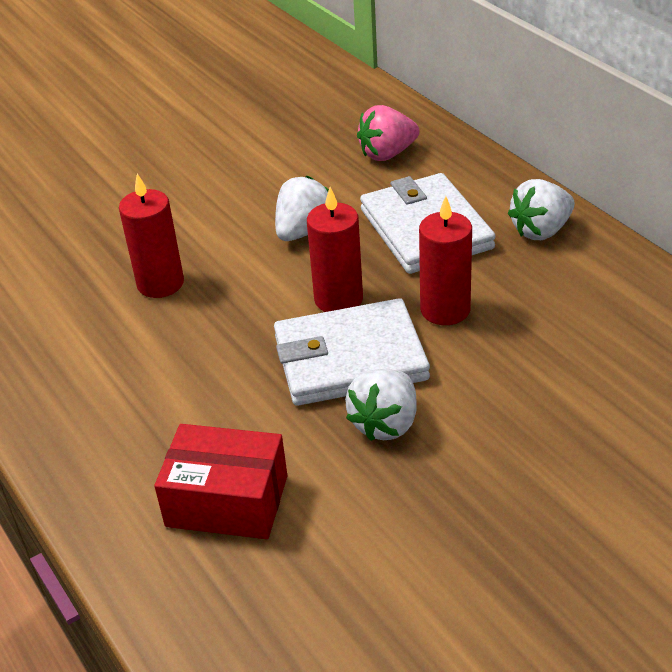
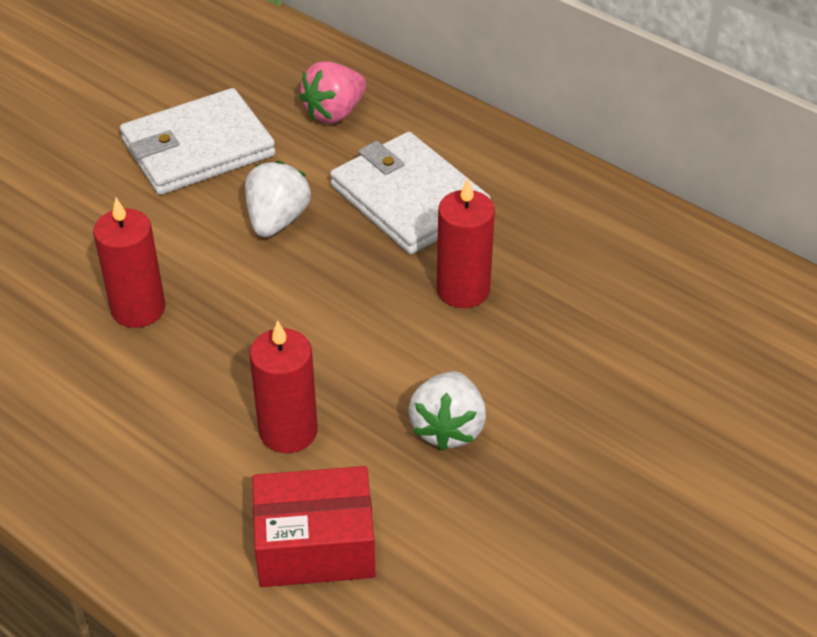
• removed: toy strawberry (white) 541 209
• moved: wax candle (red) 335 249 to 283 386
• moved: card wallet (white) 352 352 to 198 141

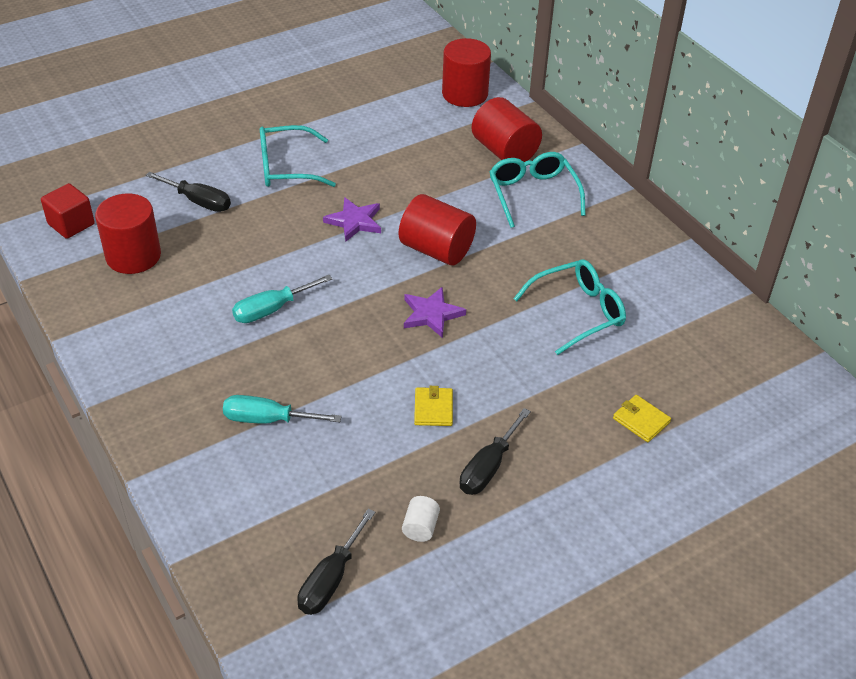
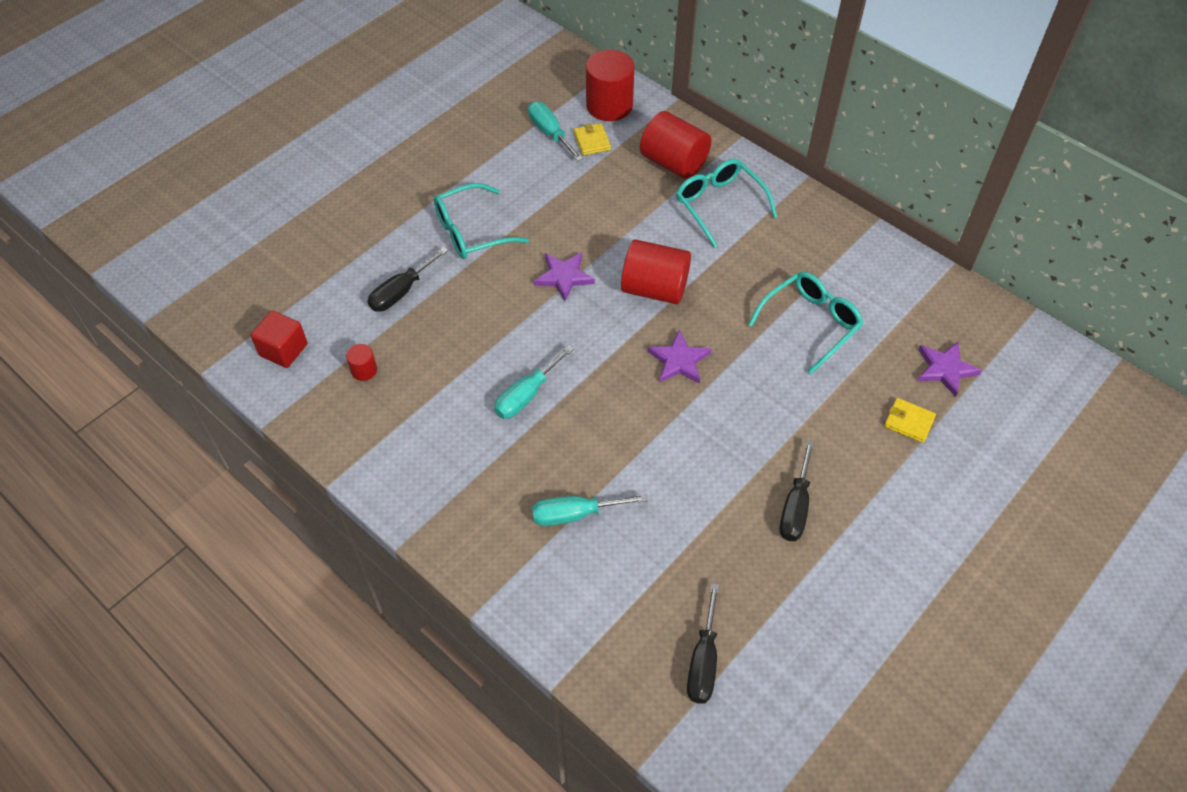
• turned: flat screwdriver (ebony) 188 192 = 408 279 120 degrees clockwise
• resized: cylinder (red) 128 233 = 361 362 x0.46
• moved: card wallet (golden) 433 406 to 592 139
• removed: cylinder (white) 421 519
• added: flat screwdriver (teal) 555 131
• added: star shape (purple) 950 369

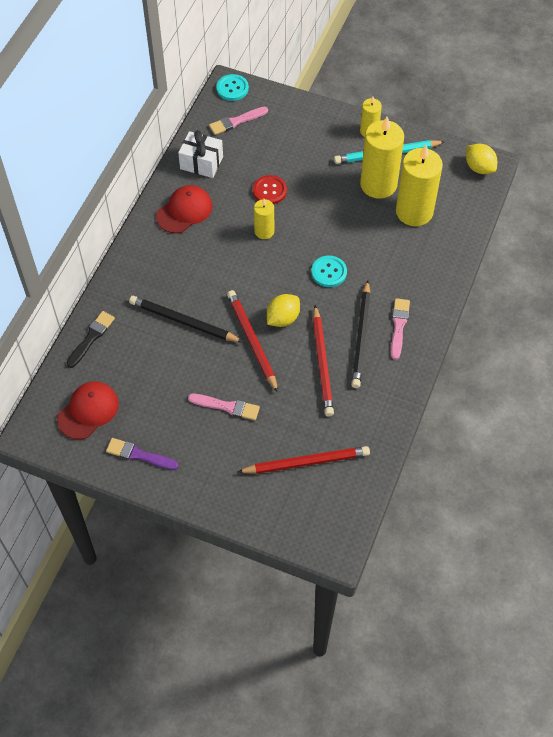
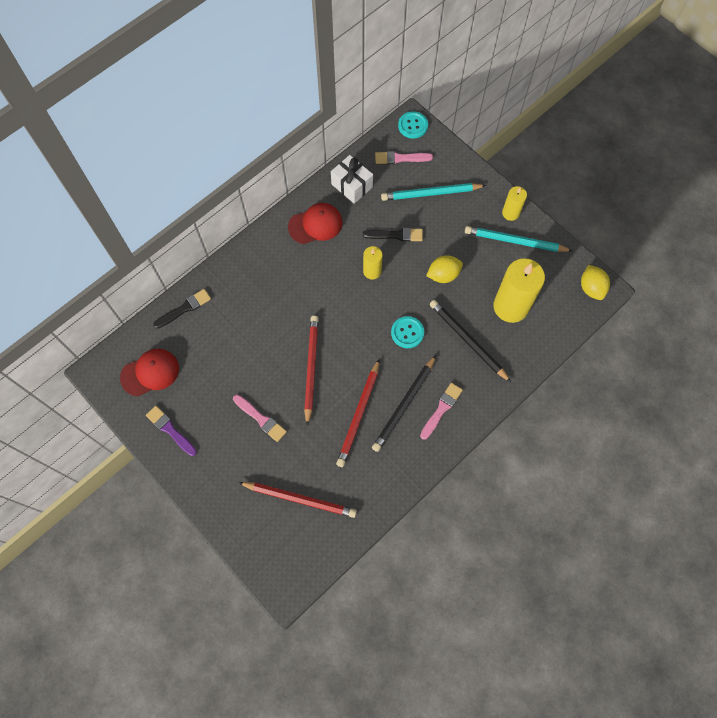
• removed: wax candle (golden) 382 158
• replaced: sewing button (red) 270 189 to brush (ebony) 393 235
• moved: lemon (golden) 283 310 to 444 269
• moved: pencil (ebony) 186 319 to 470 341
• added: pencil (teal) 433 192

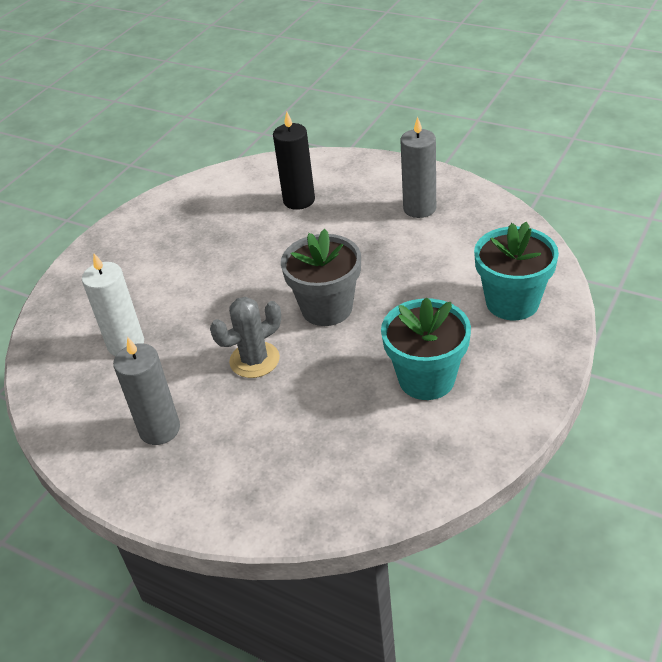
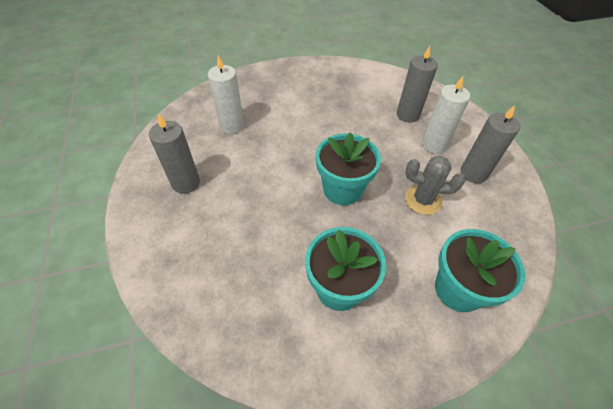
• recoloured: wax candle (ebony) 294 161 to wax candle (grey) 417 84
• recoloured: flower pot (grey) 321 277 to flower pot (teal) 348 169
• moved: saguaro cactus (grey) 245 337 to 435 185
• added: wax candle (white) 446 115

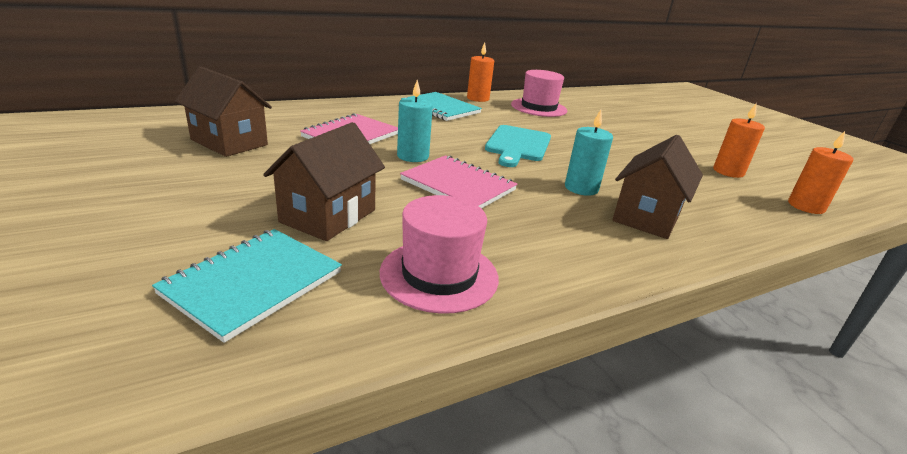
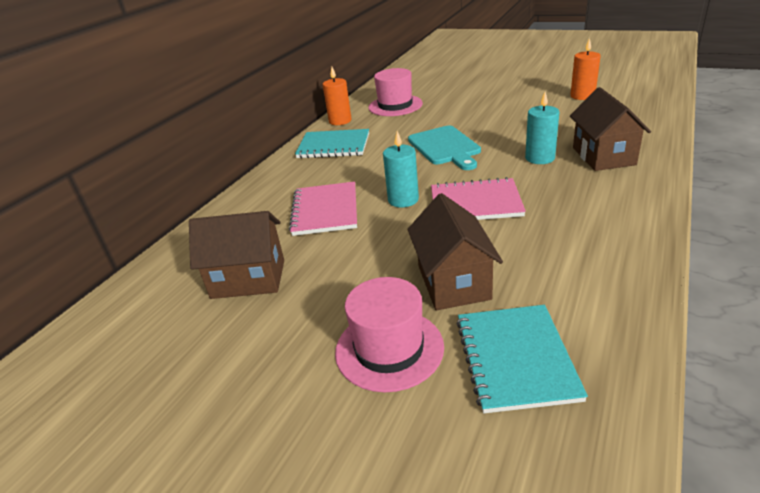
• removed: wax candle (bright orange) 820 172
• moved: tall hat (rosy) 439 254 to 389 334

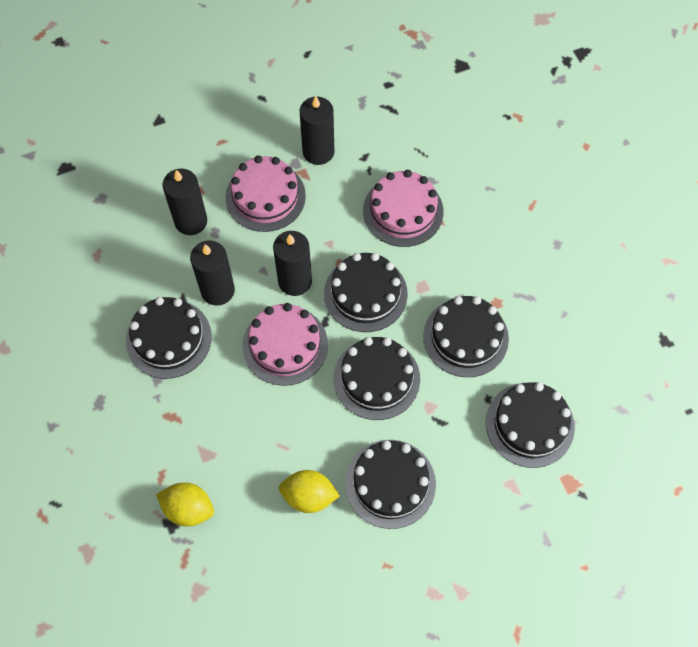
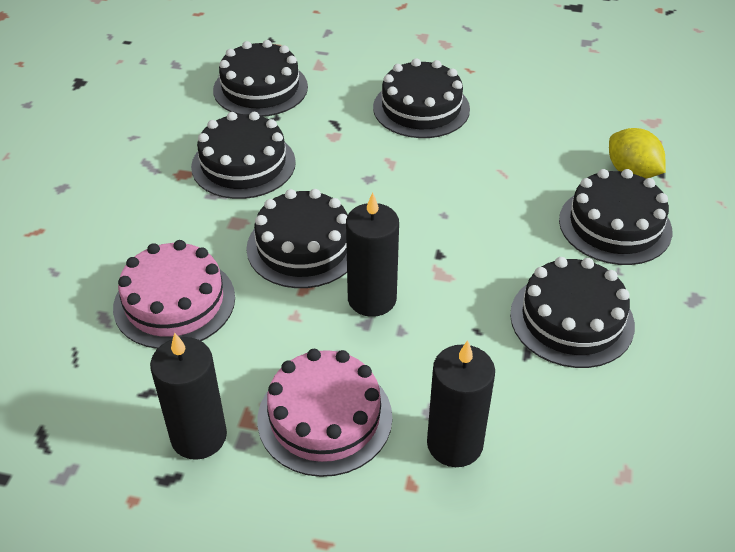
• removed: wax candle (ebony) 212 273
• removed: layer cake (rosy) 285 344
• moved: layer cake (ebony) 377 378 to 615 217
• removed: lemon (golden) 309 491

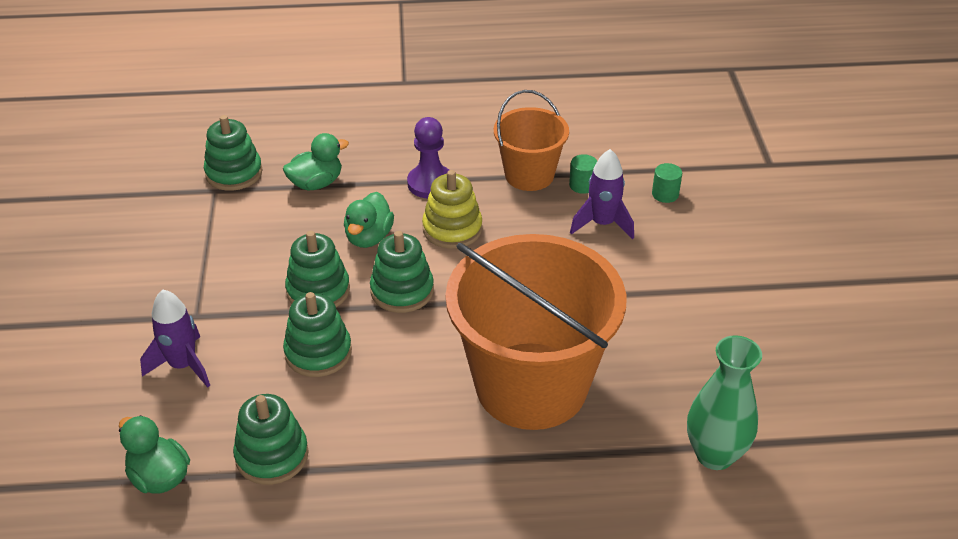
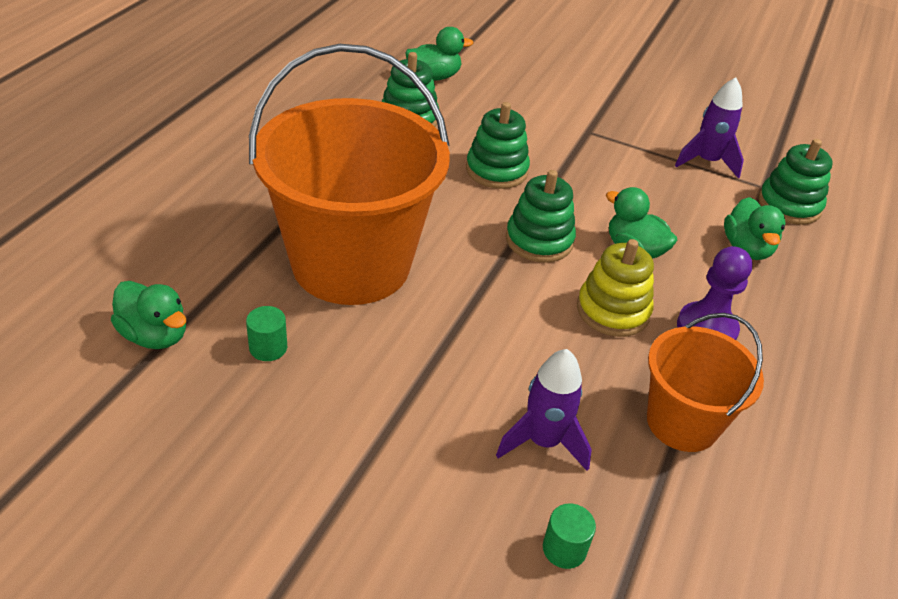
• moved: cylinder (emerald) 583 174 to 266 333
• removed: ring stacker (emerald) 317 269
• moved: rocket (purple) 175 339 to 709 128
• replaced: vase (emerald) 724 402 to duck (emerald) 148 315

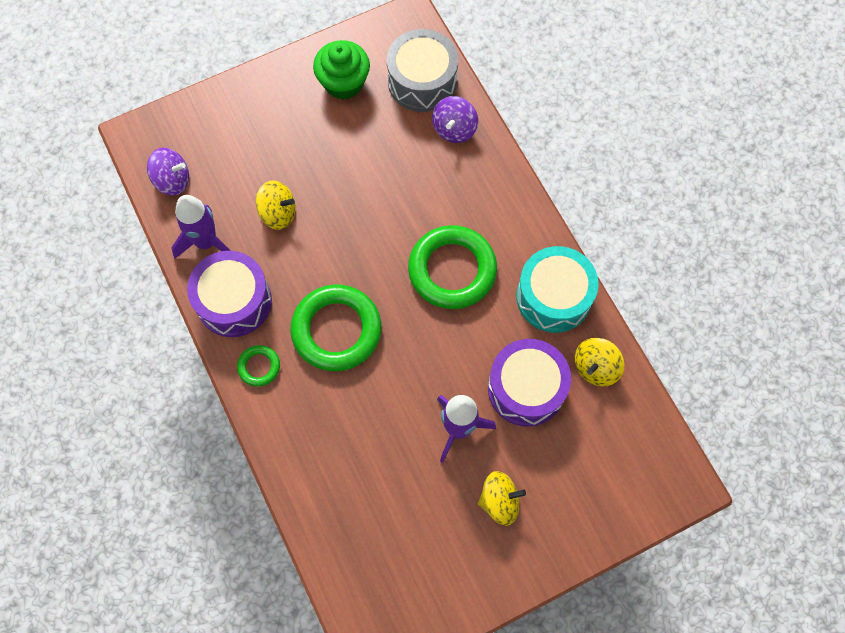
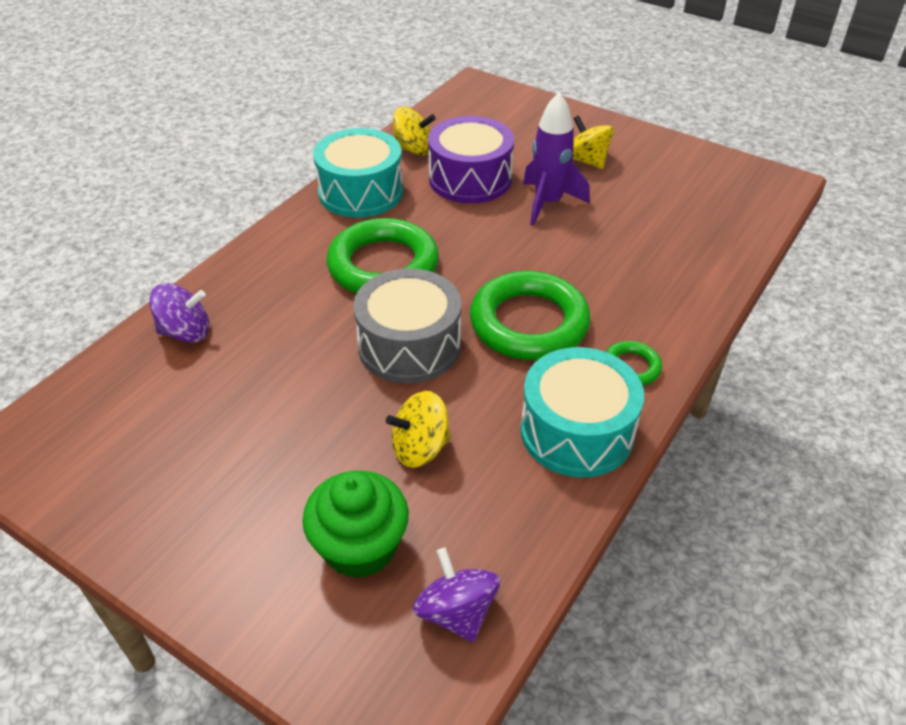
• moved: snare drum (grey) 422 70 to 407 326
• moved: cupcake (emerald) 341 70 to 355 524
• turned: whirligig (golden) 276 205 = 418 429 90 degrees counterclockwise
• removed: rocket (purple) 201 227
• recoloured: snare drum (purple) 229 294 to snare drum (teal) 582 412

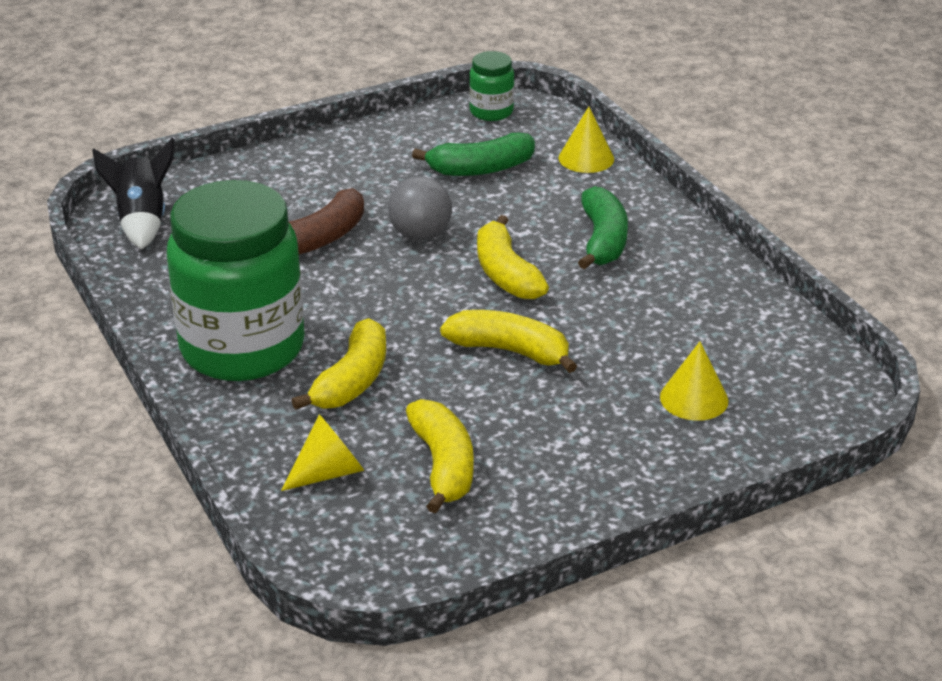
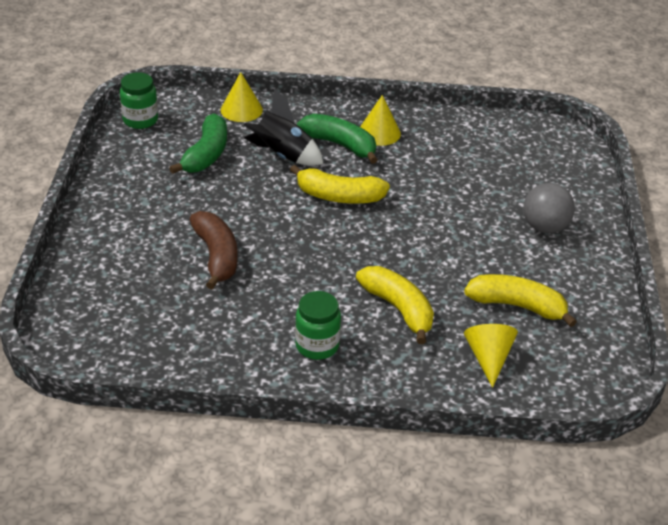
• moved: rocket (ebony) 133 194 to 283 127
• moved: play ball (grey) 420 208 to 549 208
• resized: jar (emerald) 236 280 = 318 325 x0.43
• removed: banana fruit (golden) 508 341
• moved: solid cone (golden) 694 381 to 380 120

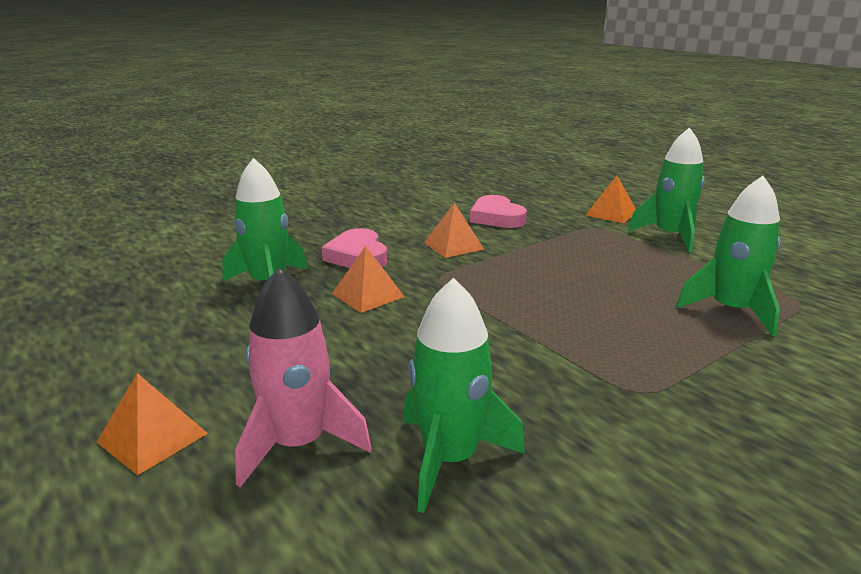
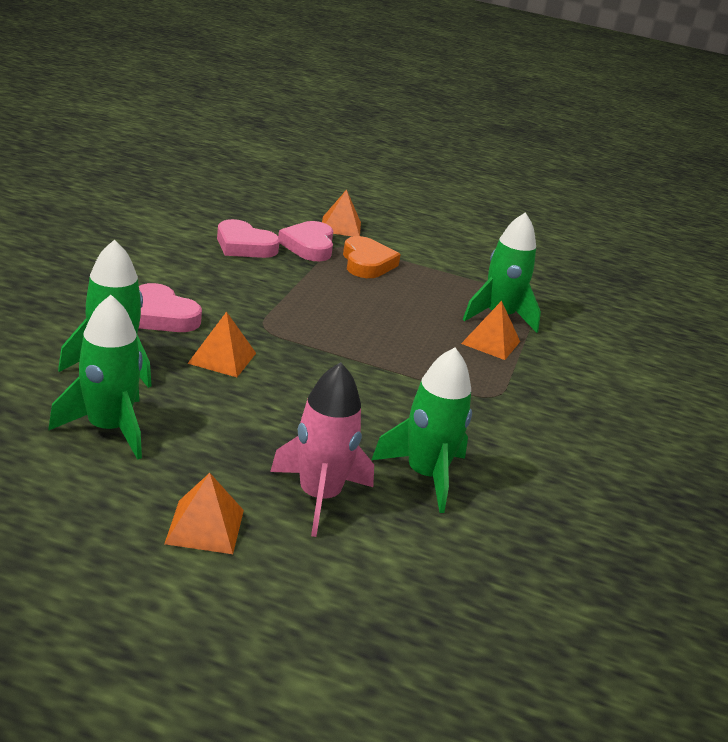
• moved: rocket (emerald) 666 189 to 95 377
• moved: pyramid shape (bright orange) 454 230 to 490 330
• added: heart (rosy) 305 241
• added: heart (bright orange) 372 257

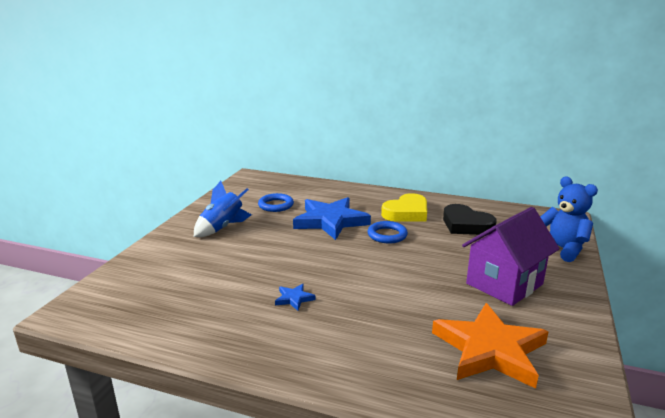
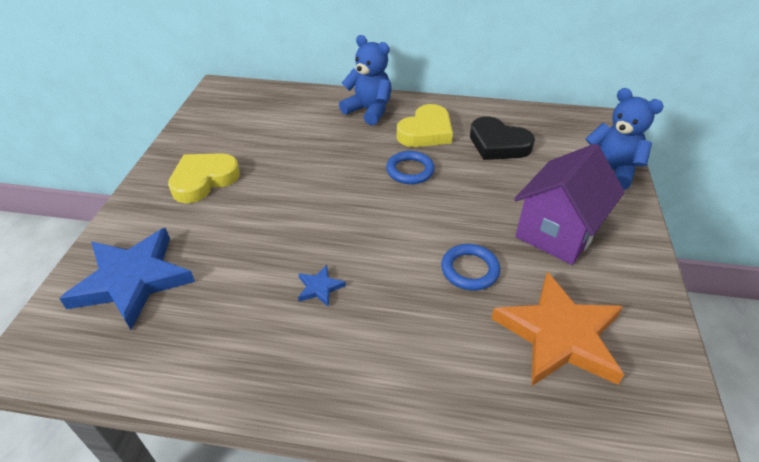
• replaced: rocket (blue) 223 209 to heart (golden) 204 178
• moved: torus (blue) 276 202 to 470 267
• moved: star shape (blue) 332 218 to 127 279
• added: teddy bear (blue) 365 80

